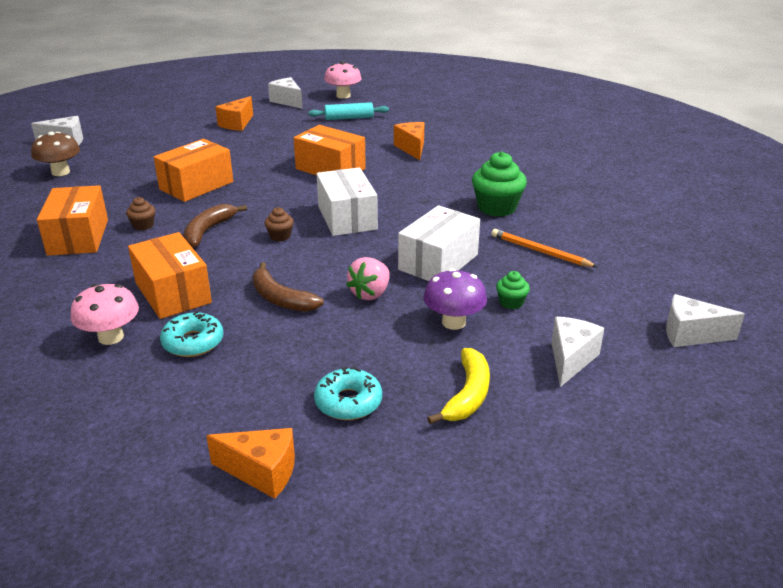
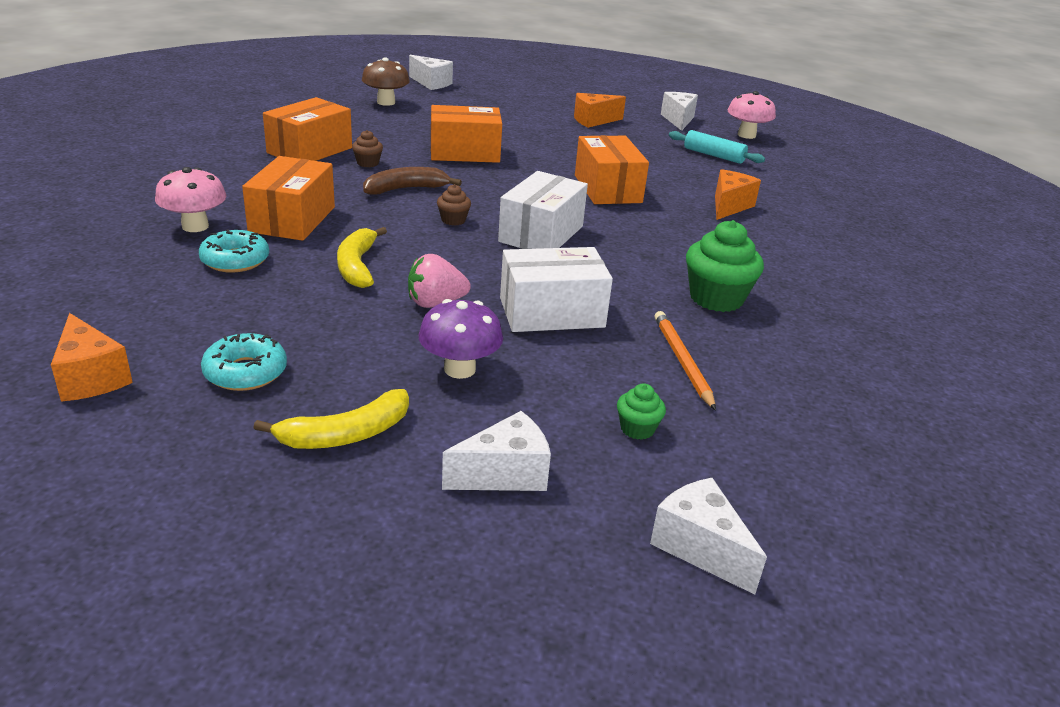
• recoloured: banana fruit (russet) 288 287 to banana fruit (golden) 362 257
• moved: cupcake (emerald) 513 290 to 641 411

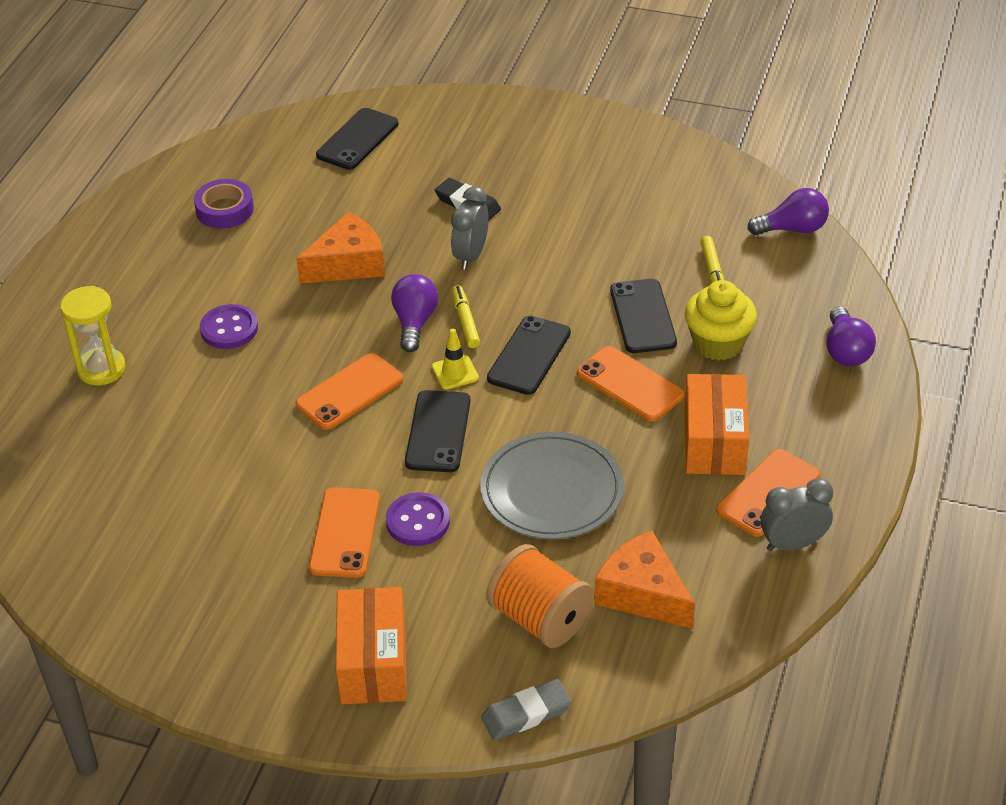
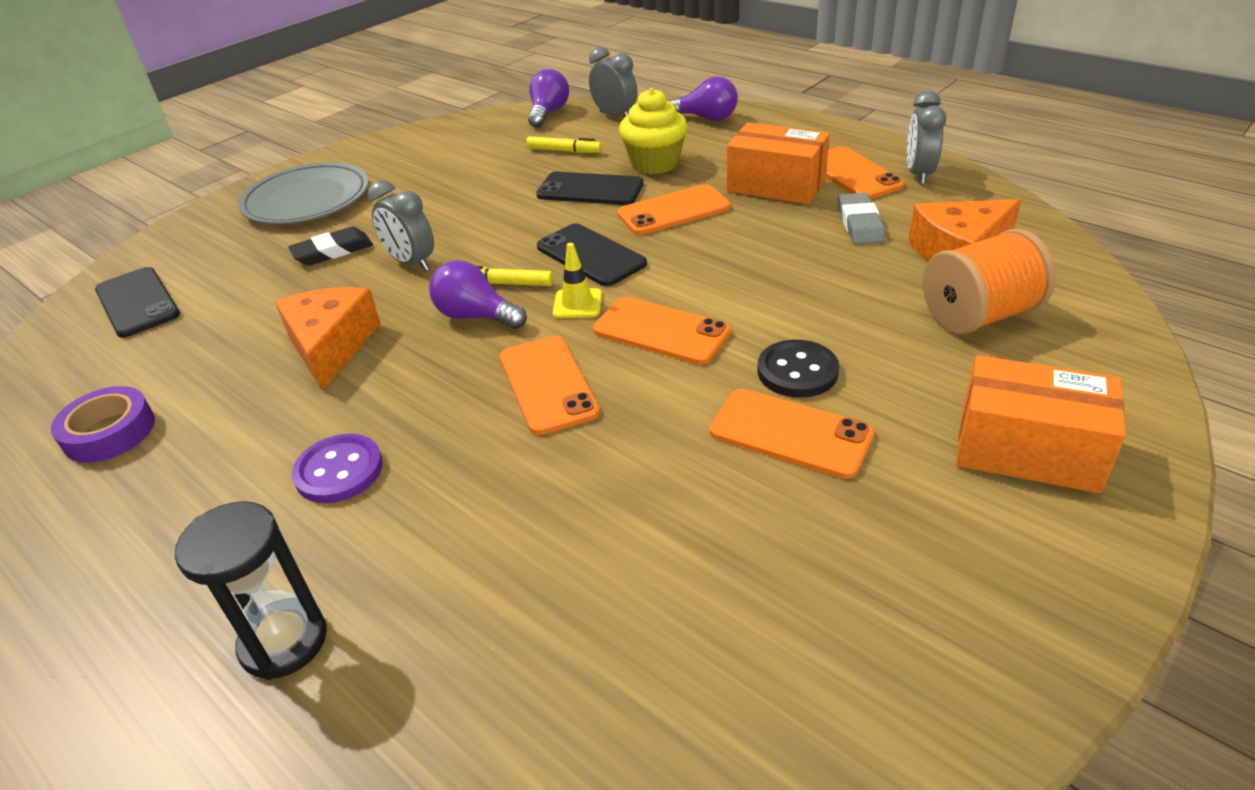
• recoloured: sand timer (golden) 93 335 to sand timer (ebony) 251 590
• recoloured: phone (ebony) 438 431 to phone (bright orange) 662 331
• moved: dinner plate (grey) 552 485 to 303 193
• recoloured: sewing button (purple) 418 519 to sewing button (ebony) 798 369
• moved: eraser (grey) 526 709 to 861 219
• added: clock (grey) 613 82

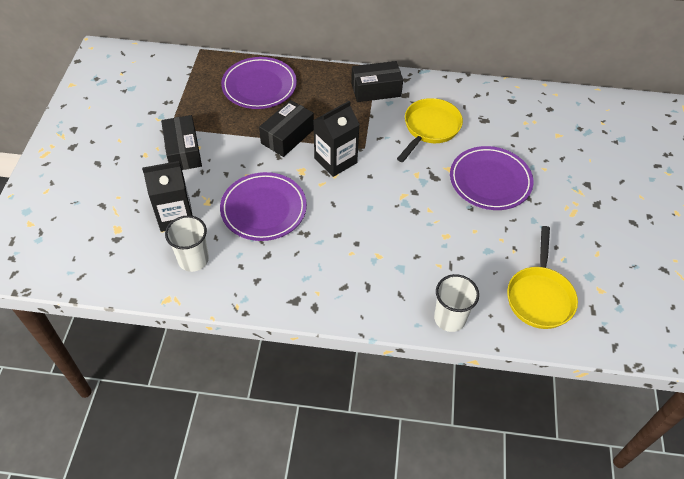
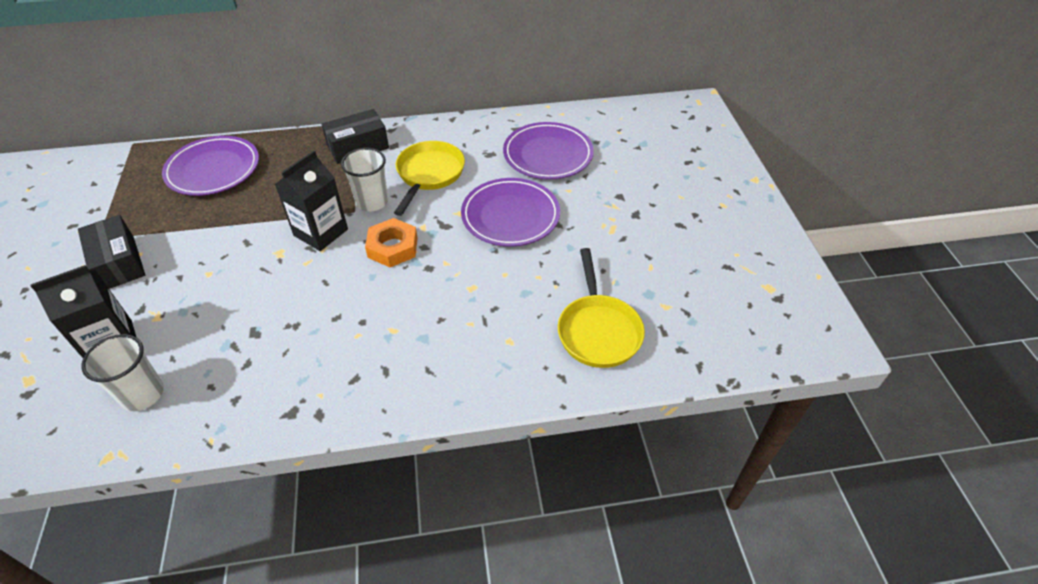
• removed: parcel (ebony) 286 128
• moved: dinner plate (purple) 263 206 to 548 150
• moved: beaker (white) 456 303 to 364 179
• added: hexagon nut (bright orange) 391 242

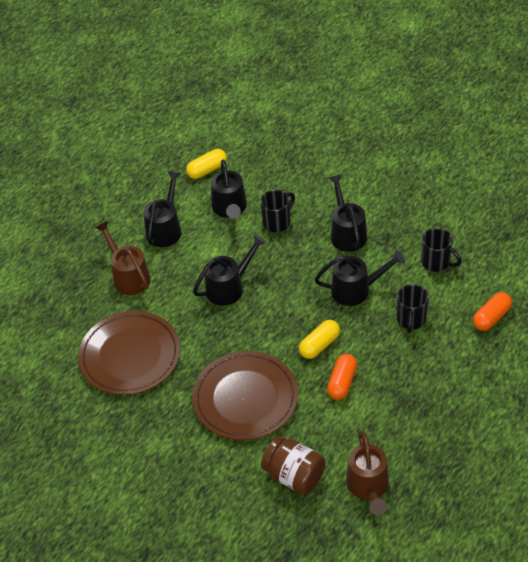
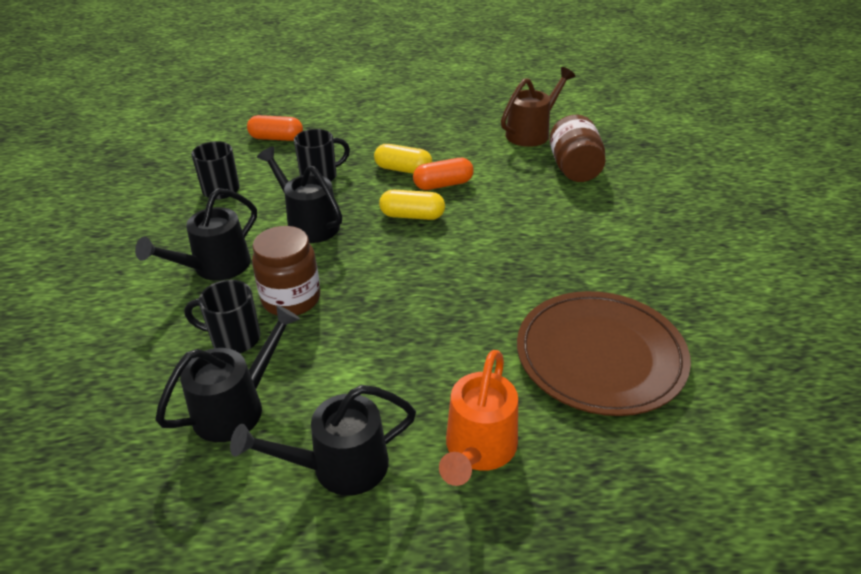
• moved: capsule (golden) 206 164 to 403 159
• recoloured: sprinkling can (russet) 123 258 to sprinkling can (bright orange) 478 418
• removed: sprinkling can (ebony) 229 270
• removed: dinner plate (russet) 245 395
• added: jar (russet) 286 271

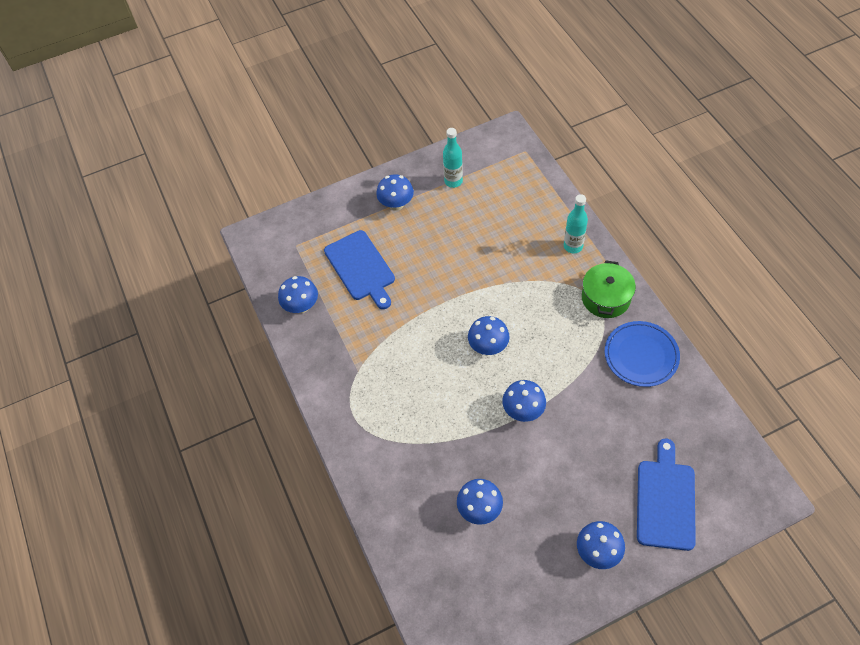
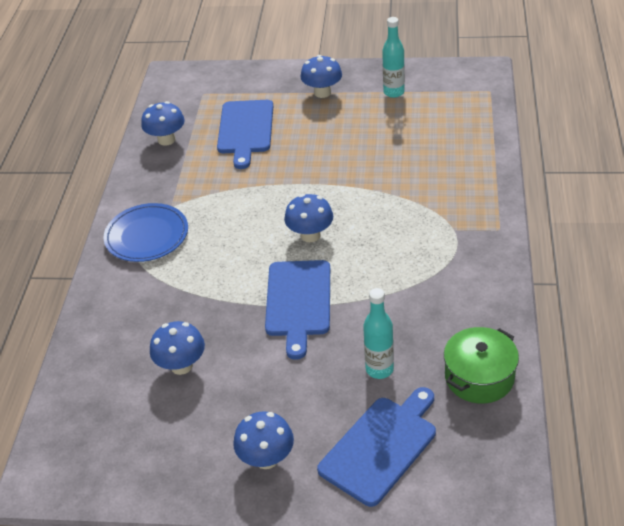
• moved: bottle (teal) 576 223 to 378 333
• moved: pot (emerald) 609 289 to 481 365
• moved: dinner plate (blue) 642 354 to 145 232
• replaced: mushroom (blue) 524 401 to bread board (blue) 297 310

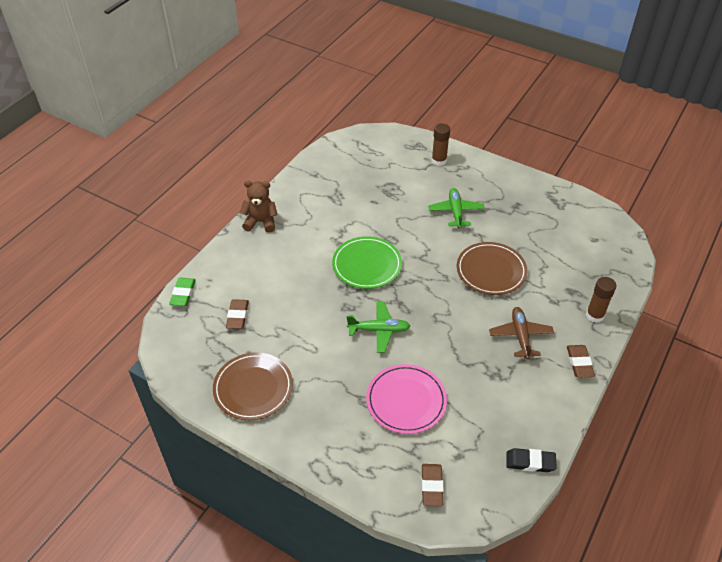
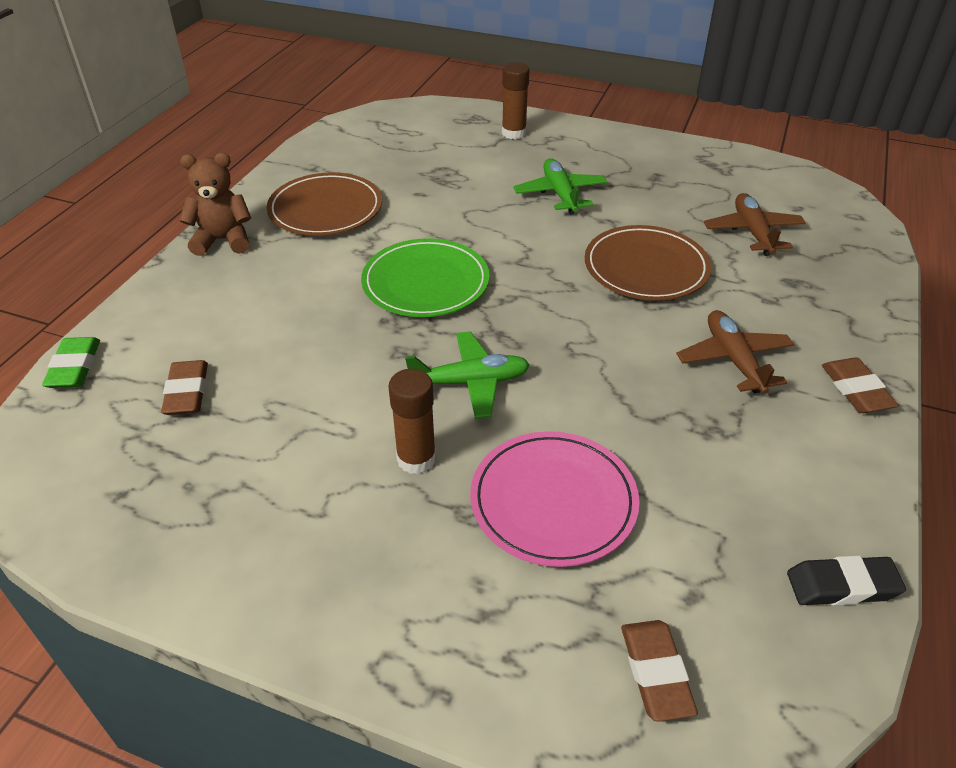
• moved: glue stick (russet) 601 300 to 412 421
• moved: dinner plate (russet) 253 386 to 324 204
• added: plane (russet) 755 224

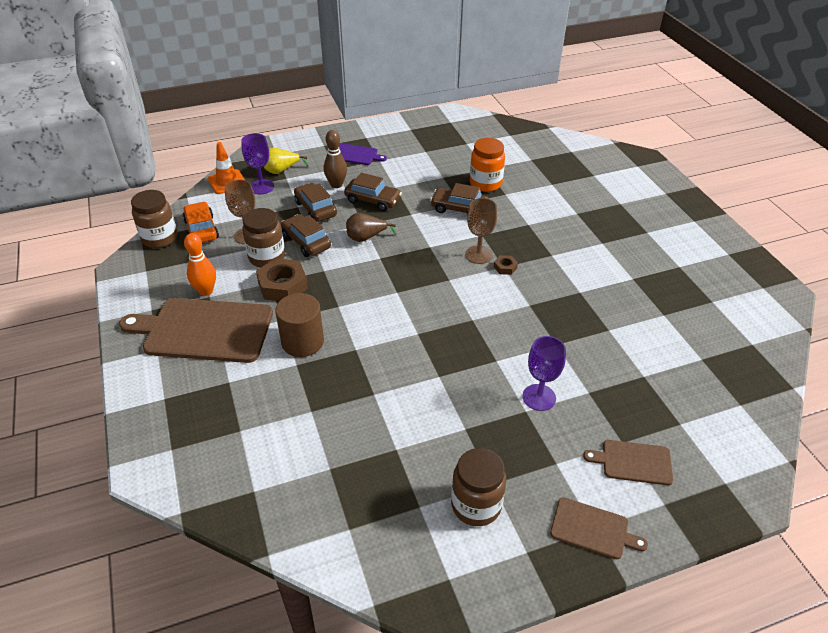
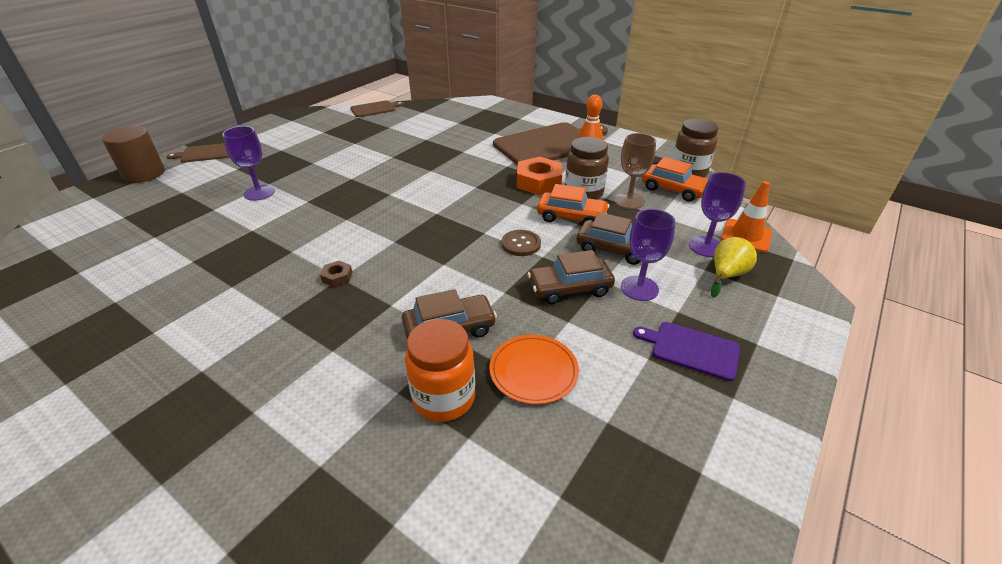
• replaced: bowling pin (russet) 335 159 to chalice (purple) 648 255
• turned: bread board (purple) 363 154 = 686 351 45 degrees clockwise
• removed: chalice (russet) 481 231
• replaced: pear fruit (russet) 371 227 to sewing button (russet) 521 243
• recoloured: car (russet) 306 235 to car (bright orange) 573 203
• recoloured: hexagon nut (russet) 282 279 to hexagon nut (bright orange) 539 176
• moved: cylinder (russet) 299 325 to 133 154
• moved: bread board (russet) 628 462 to 377 108
• removed: jar (russet) 478 487
• added: dinner plate (bright orange) 534 369

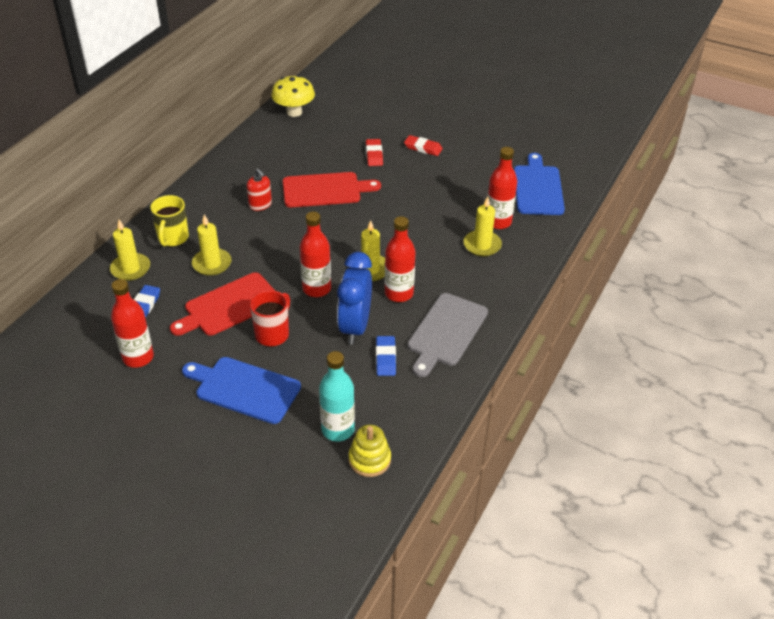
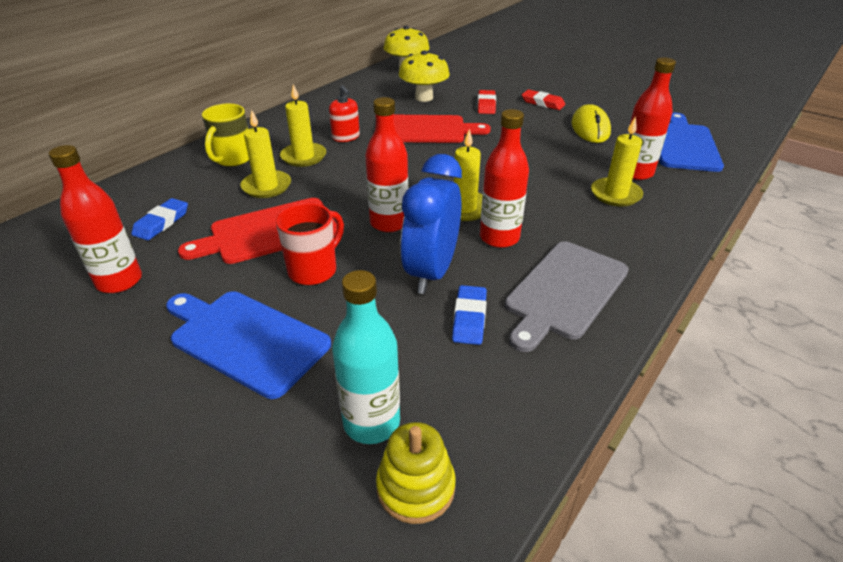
• moved: wax candle (golden) 130 250 to 303 125
• added: mushroom (golden) 424 76
• added: computer mouse (golden) 591 123

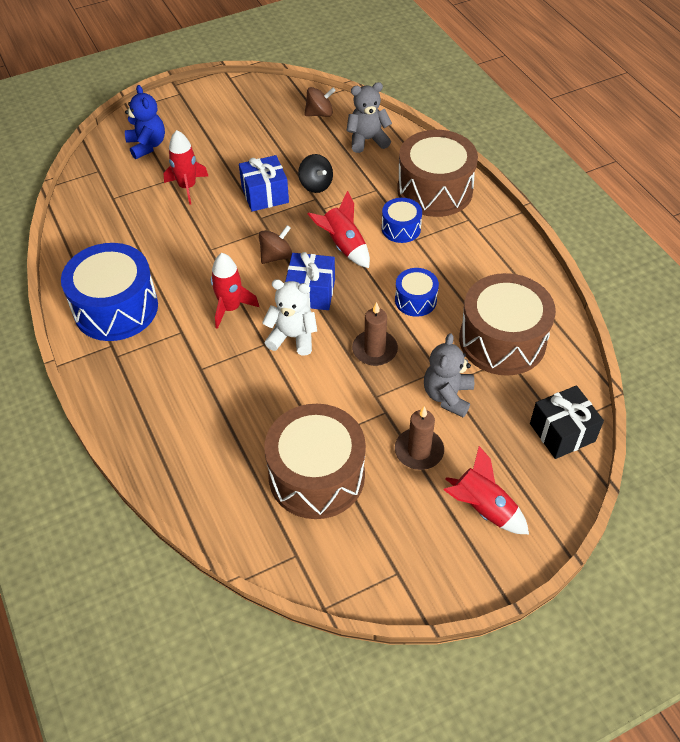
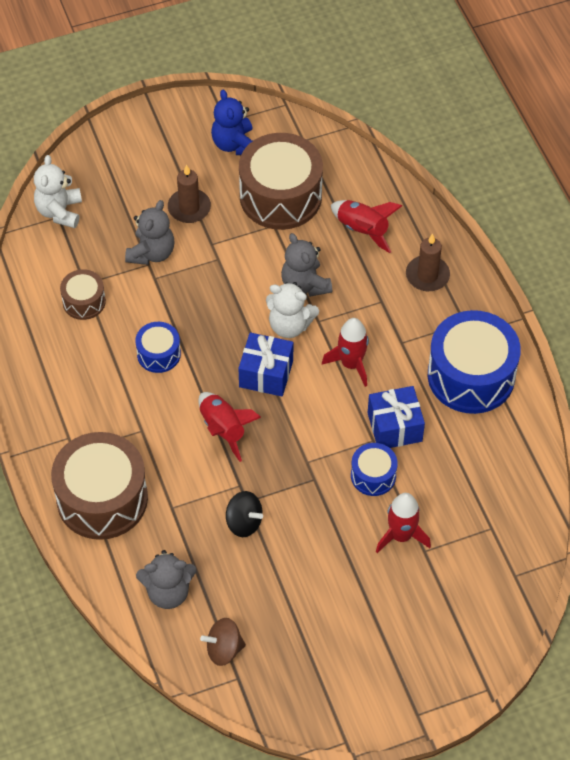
• moved: teddy bear (blue) 145 122 to 232 122
• turned: whirligig (ebony) 315 173 = 244 514 150 degrees clockwise
• moved: present (blue) 264 183 to 396 417
• moved: snare drum (blue) 402 220 to 374 469
• removed: whirligig (russet) 275 244
• resized: snare drum (russet) 507 324 = 83 294 x0.50
• moved: wax candle (russet) 375 334 to 428 262
• replaced: present (ebony) 567 422 to teddy bear (white) 58 191
• moved: rocket (red) 486 490 to 366 226
• added: teddy bear (grey) 306 265

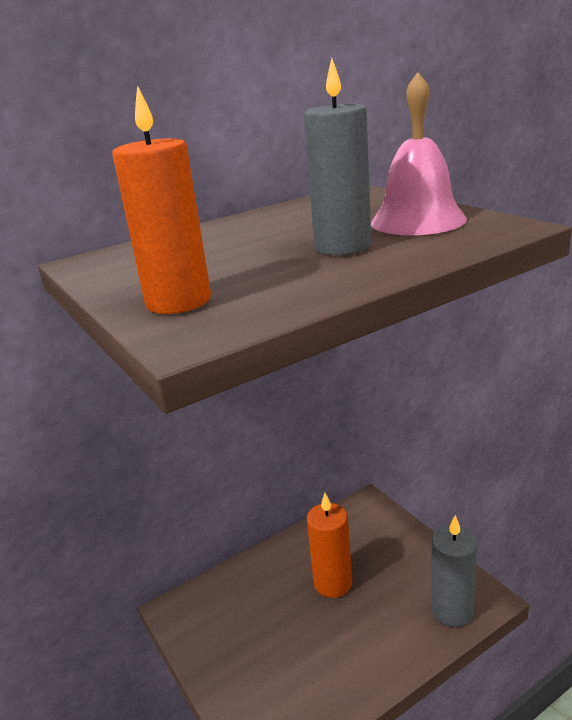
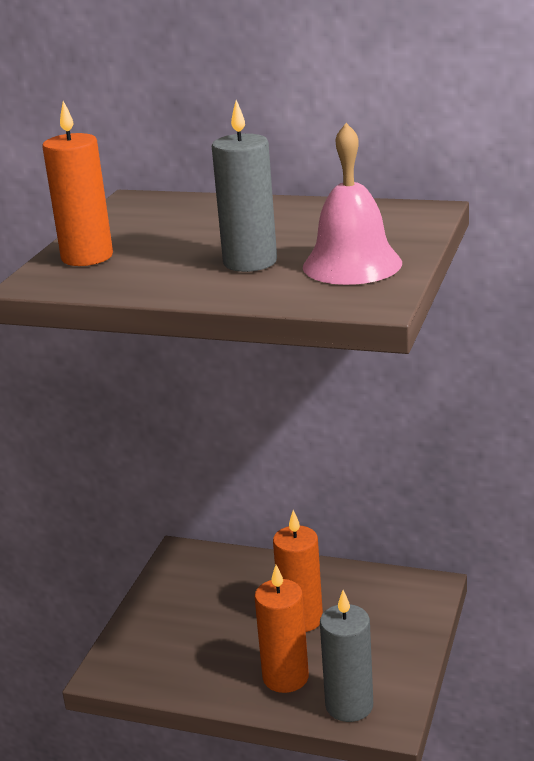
• added: wax candle (bright orange) 282 629

